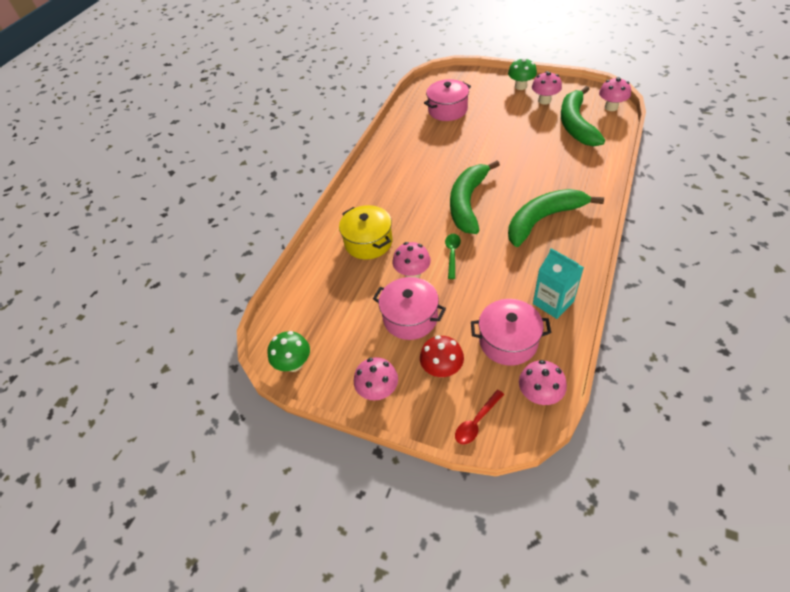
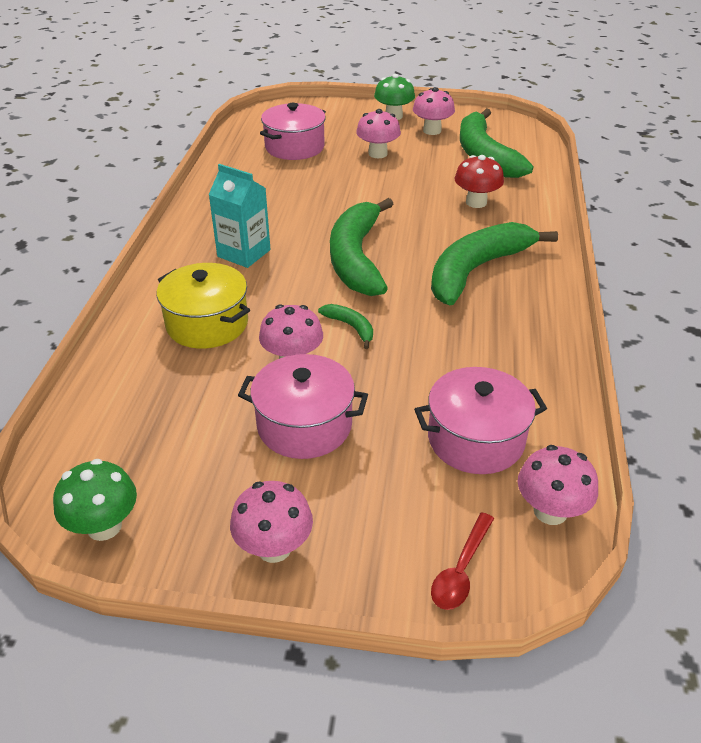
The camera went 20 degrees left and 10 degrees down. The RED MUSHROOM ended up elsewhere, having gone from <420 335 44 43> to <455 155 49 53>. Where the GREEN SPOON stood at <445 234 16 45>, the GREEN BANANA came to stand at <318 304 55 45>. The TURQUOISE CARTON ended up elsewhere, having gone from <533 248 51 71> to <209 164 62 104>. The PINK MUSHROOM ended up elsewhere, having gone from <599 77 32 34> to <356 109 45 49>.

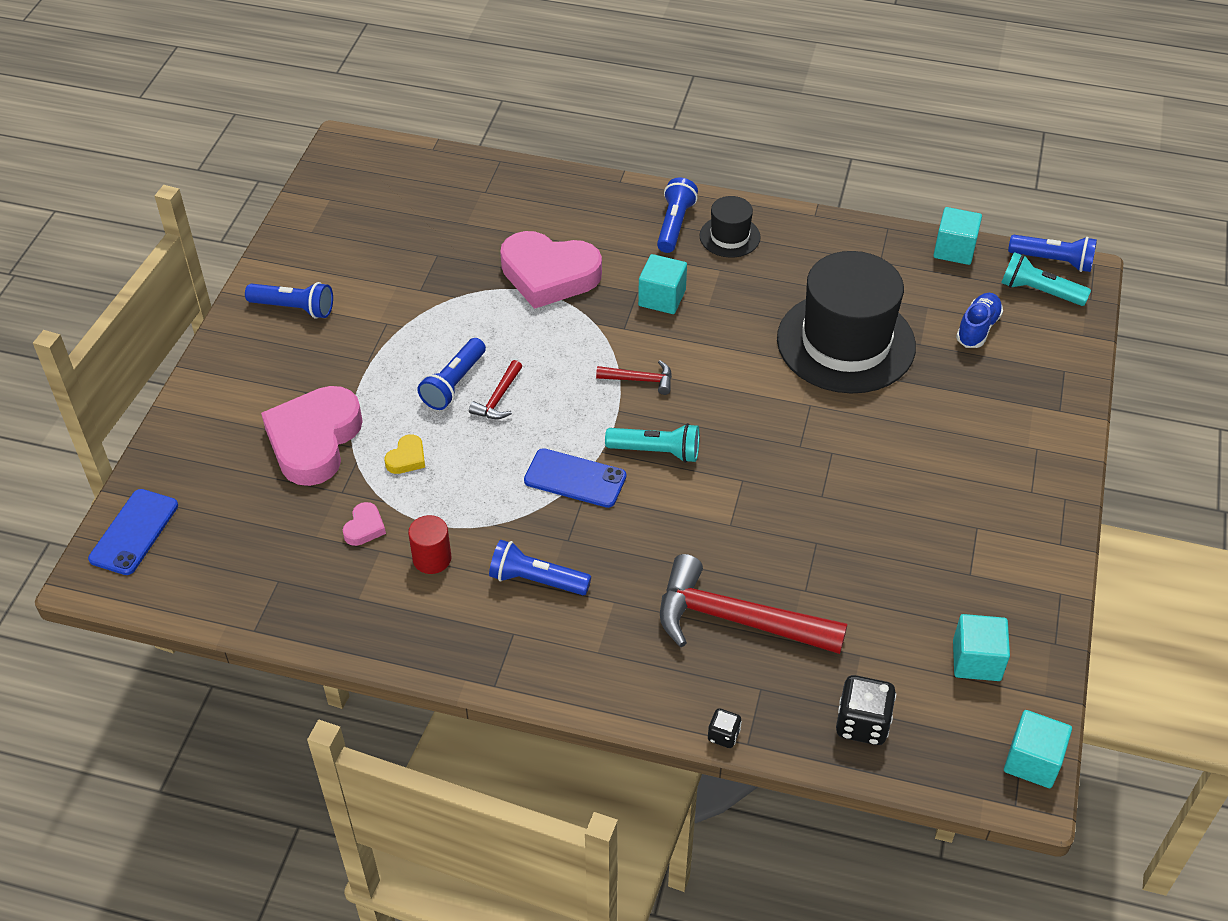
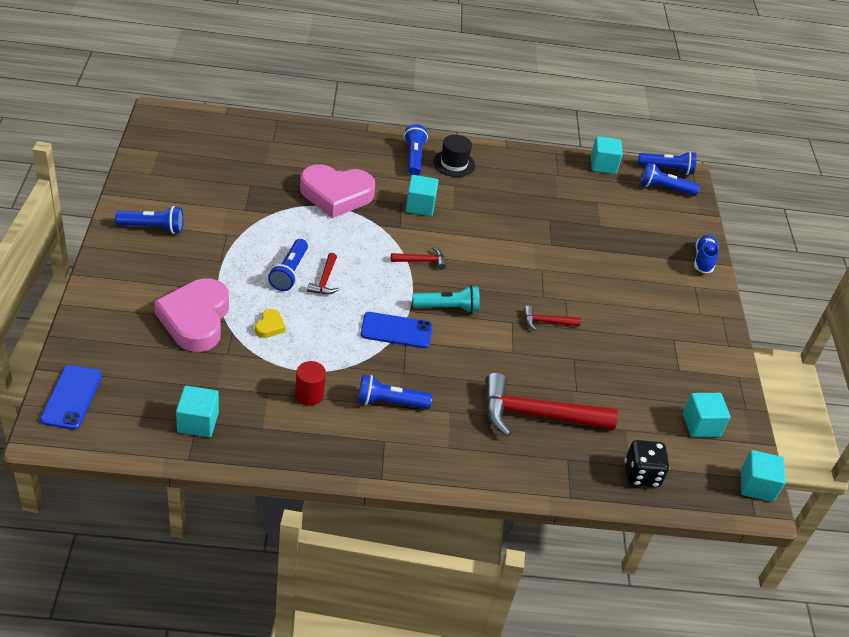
The camera went 20 degrees left and 5 degrees down. The second view lost the PINK HEART at <343 502 43 44>. The second view lost the BLACK DICE at <708 708 34 40>. The second view lost the BLACK HAT at <777 251 139 142>. The BLUE SHOE ended up elsewhere, having gone from <956 293 47 55> to <694 235 25 38>. What was the TURQUOISE FLASHLIGHT at <1001 252 90 54> turned into the BLUE FLASHLIGHT at <640 163 60 33>. The second view gained the TURQUOISE CUBE at <176 386 43 51>. The second view gained the RED HAMMER at <524 305 57 26>.

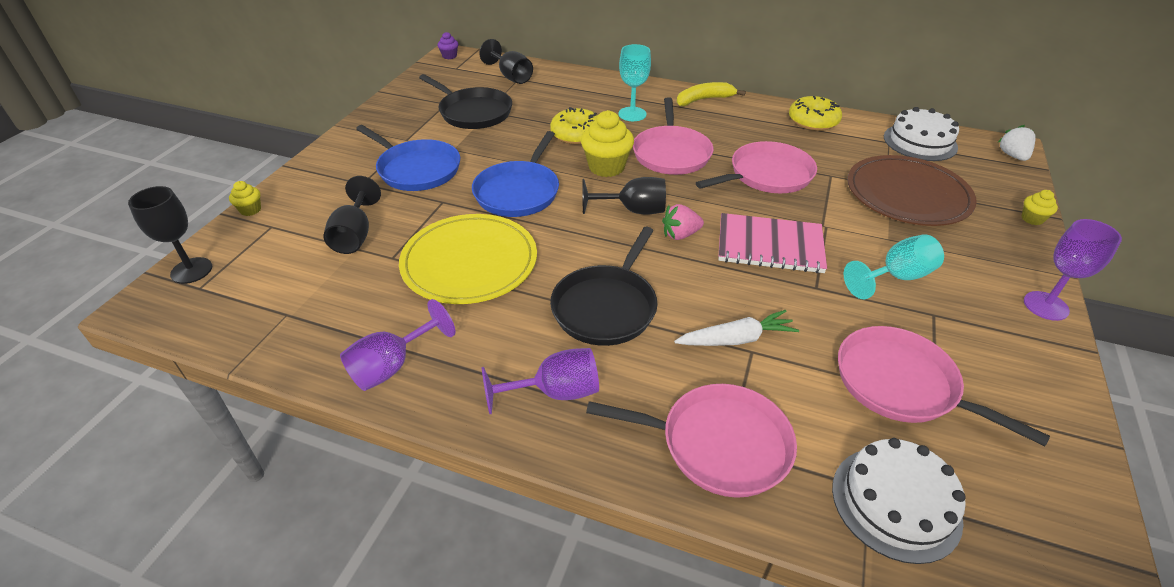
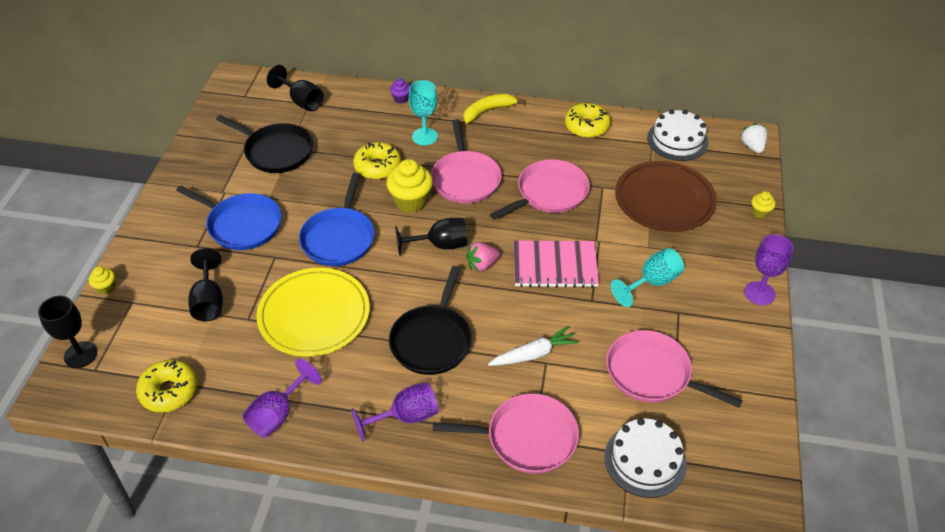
The camera went 10 degrees left and 5 degrees up. The PURPLE CUPCAKE ended up elsewhere, having gone from <438 32 20 27> to <390 79 20 25>. The second view gained the YELLOW DONUT at <136 359 62 53>.

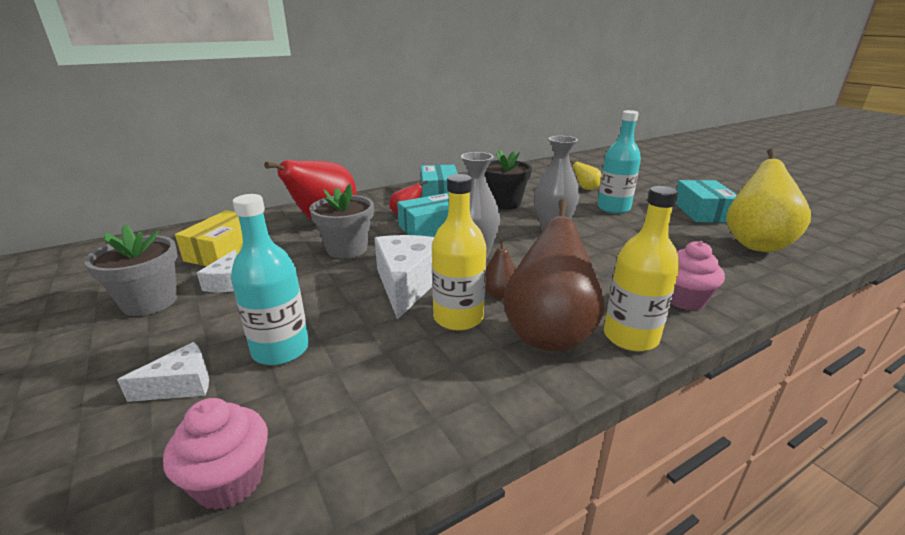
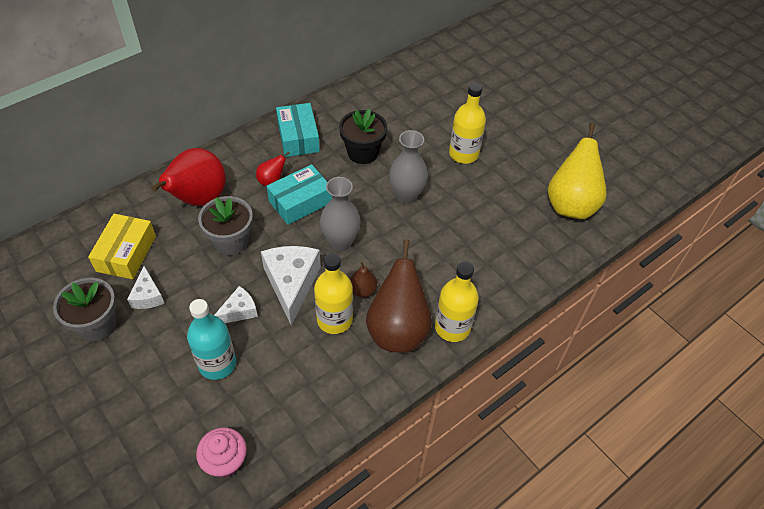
The camera went 10 degrees left and 25 degrees up. The WHITE CHEESE ended up elsewhere, having gone from <117 342 92 60> to <214 286 44 37>. The second view lost the YELLOW PEAR at <570 160 32 30>. What was the TURQUOISE BOTTLE at <597 110 44 104> turned into the YELLOW BOTTLE at <449 82 37 82>. The second view lost the PINK CUPCAKE at <671 241 54 69>. The second view lost the TURQUOISE BOX at <676 180 61 43>.

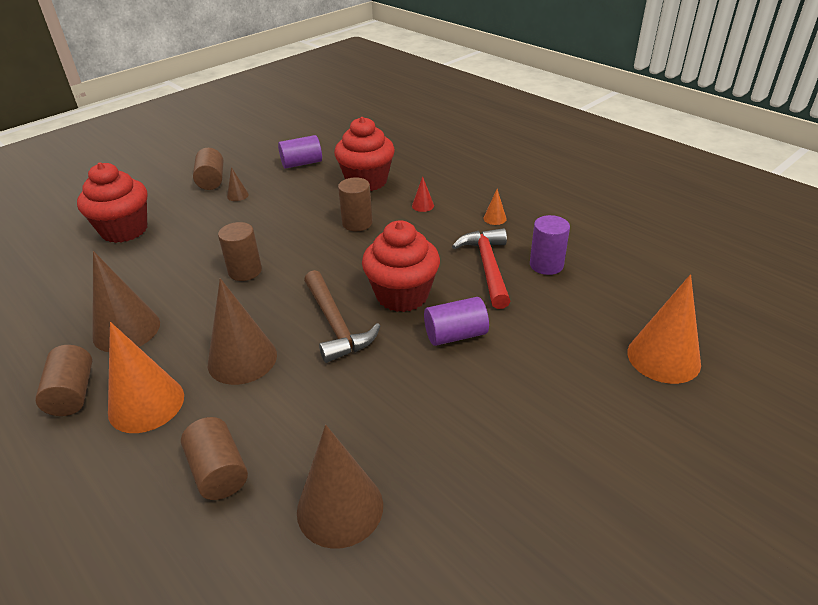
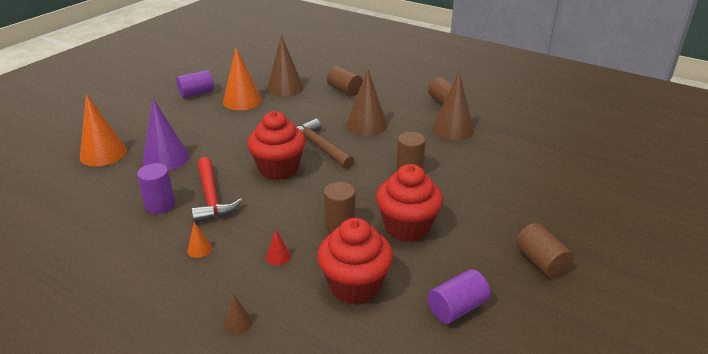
The camera went 165 degrees right and 5 degrees down. The RED CUPCAKE ended up elsewhere, having gone from <77 162 70 81> to <376 164 67 78>. The ORANGE CONE ended up elsewhere, having gone from <108 322 76 111> to <223 47 39 63>. The BROWN CONE ended up elsewhere, having gone from <227 167 22 34> to <224 294 29 40>. The PURPLE CYLINDER ended up elsewhere, having gone from <424 297 65 49> to <176 70 38 28>. The second view gained the PURPLE CONE at <143 99 46 72>.

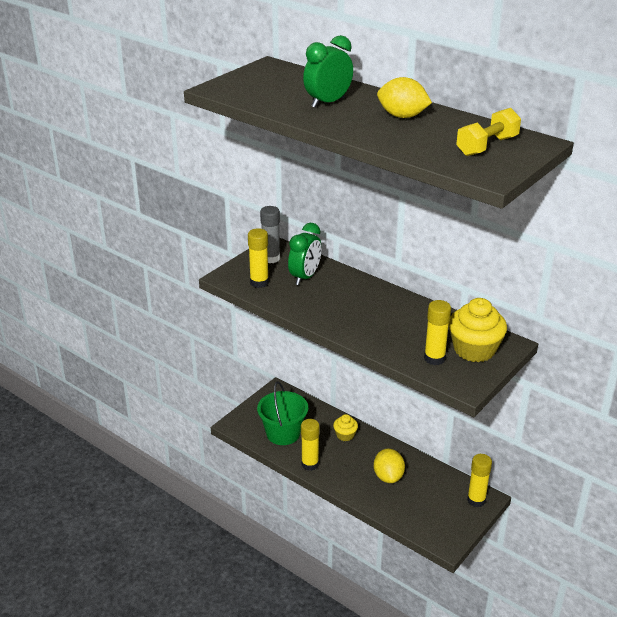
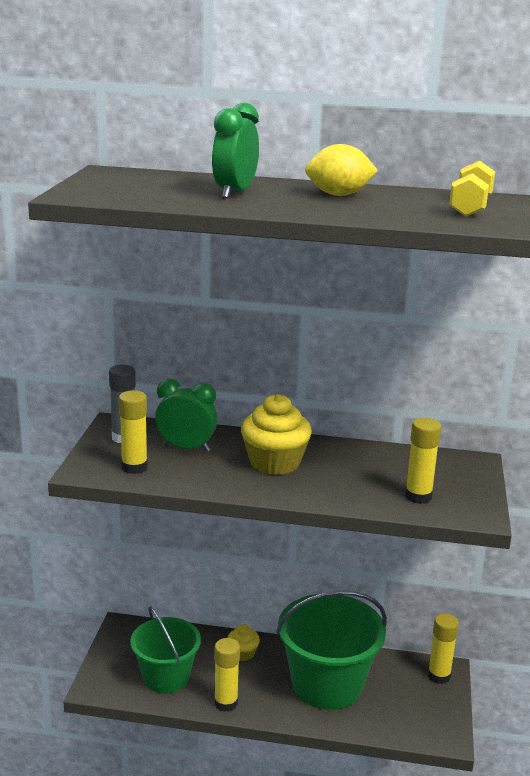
The camera went 30 degrees left and 10 degrees down. The GREEN CLOCK at <288 223 34 62> ended up facing another way, 75 degrees counterclockwise from before. Where the YELLOW LEMON stood at <374 449 31 34>, the GREEN BUCKET came to stand at <276 591 111 119>. The YELLOW CUPCAKE ended up elsewhere, having gone from <449 298 58 64> to <241 394 71 81>.

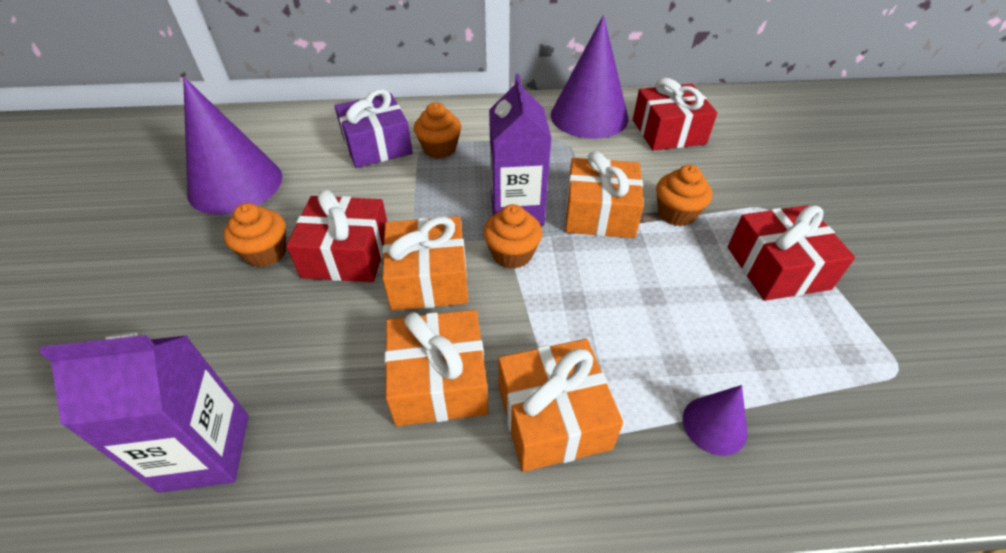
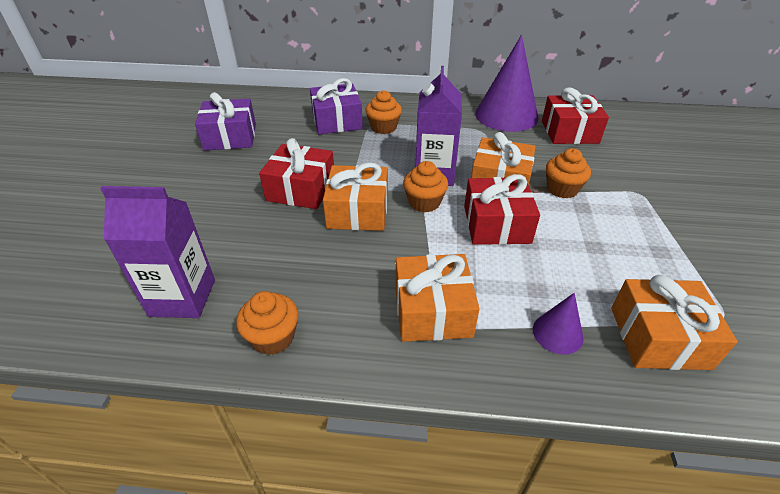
The camera went 10 degrees right and 5 degrees down. Where the PURPLE CONE stood at <183 77 99 138>, the PURPLE GIFT came to stand at <195 92 61 59>. The ORANGE CUPCAKE ended up elsewhere, having gone from <223 203 63 64> to <236 291 63 64>. The ORANGE GIFT ended up elsewhere, having gone from <384 310 104 116> to <611 275 127 95>. The RED GIFT ended up elsewhere, having gone from <728 205 127 96> to <464 174 76 71>.

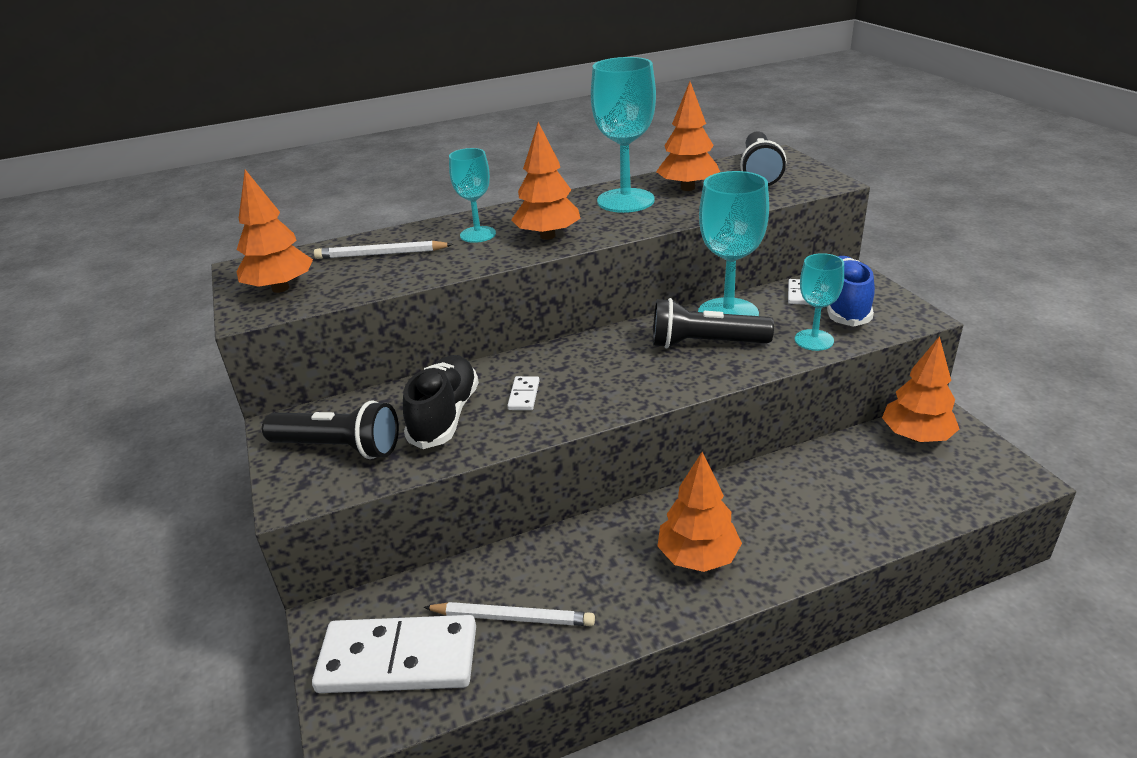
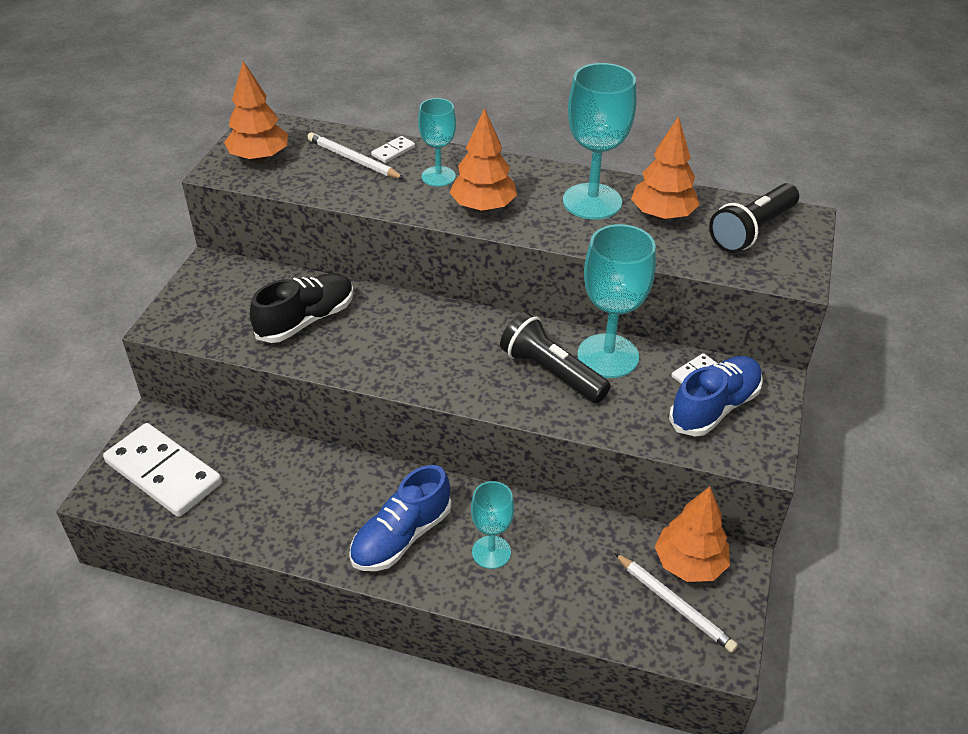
The camera went 35 degrees right and 10 degrees up. The second view lost the BLACK FLASHLIGHT at <262 400 137 59>. The WHITE PENCIL ended up elsewhere, having gone from <424 602 171 24> to <614 553 124 100>. The WHITE DOMINO ended up elsewhere, having gone from <507 376 33 34> to <371 136 44 27>. Where the ORANGE TREE stood at <657 452 85 120>, the BLUE SHOE came to stand at <349 465 103 106>. The TURQUOISE GOBLET ended up elsewhere, having gone from <795 253 49 98> to <471 481 43 88>.

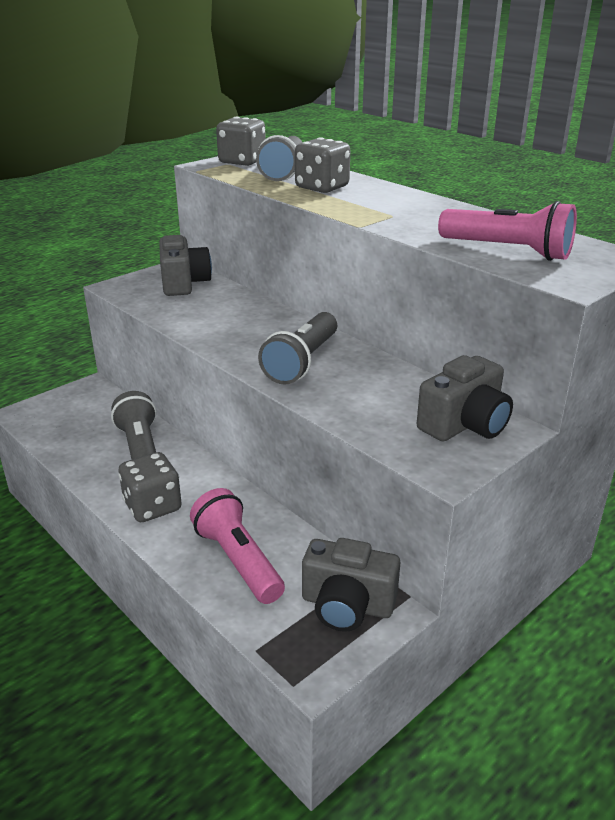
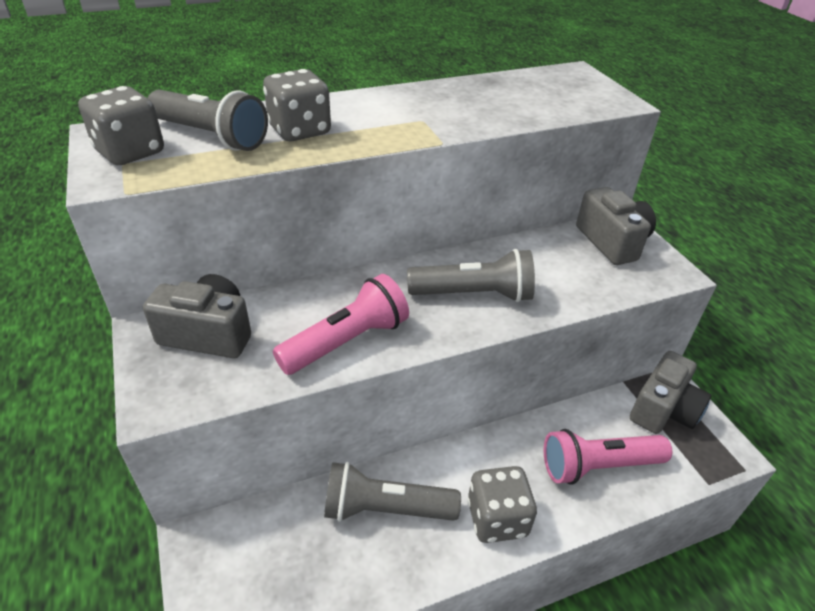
The camera went 70 degrees left and 10 degrees up. The GREY FLASHLIGHT at <258 312 79 73> ended up facing another way, 45 degrees counterclockwise from before. The PINK FLASHLIGHT ended up elsewhere, having gone from <438 201 139 60> to <273 274 136 101>.

